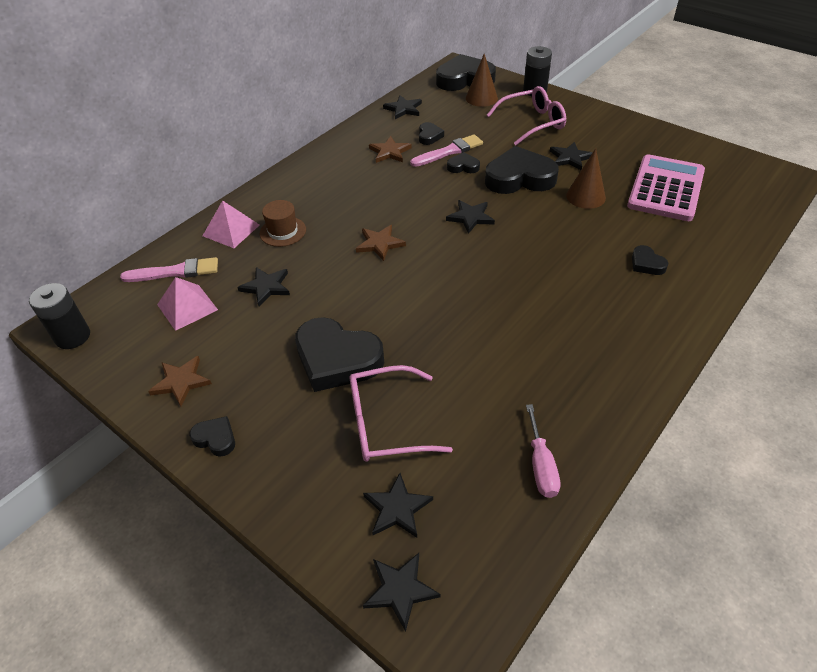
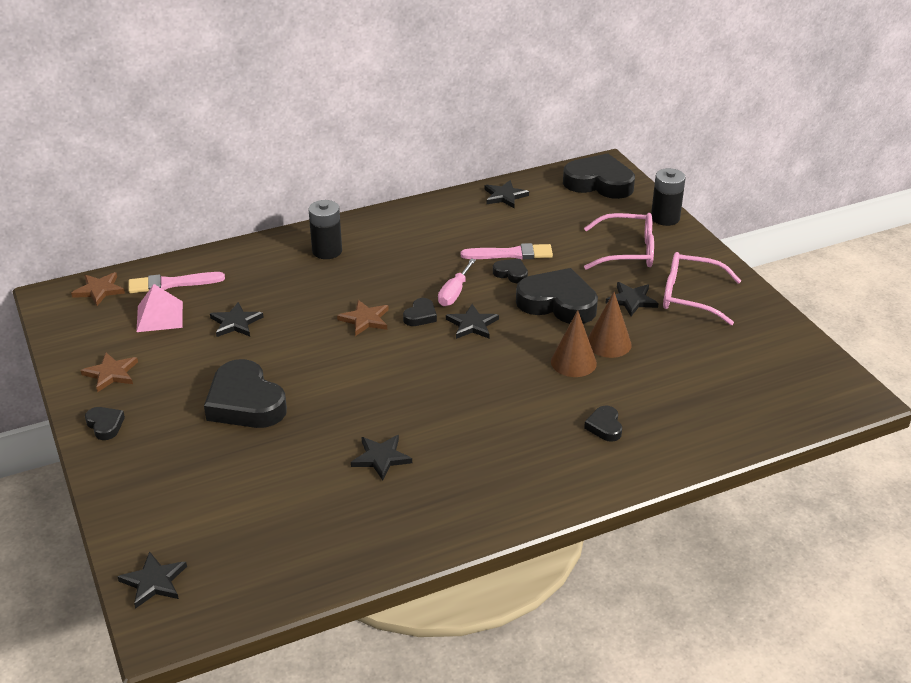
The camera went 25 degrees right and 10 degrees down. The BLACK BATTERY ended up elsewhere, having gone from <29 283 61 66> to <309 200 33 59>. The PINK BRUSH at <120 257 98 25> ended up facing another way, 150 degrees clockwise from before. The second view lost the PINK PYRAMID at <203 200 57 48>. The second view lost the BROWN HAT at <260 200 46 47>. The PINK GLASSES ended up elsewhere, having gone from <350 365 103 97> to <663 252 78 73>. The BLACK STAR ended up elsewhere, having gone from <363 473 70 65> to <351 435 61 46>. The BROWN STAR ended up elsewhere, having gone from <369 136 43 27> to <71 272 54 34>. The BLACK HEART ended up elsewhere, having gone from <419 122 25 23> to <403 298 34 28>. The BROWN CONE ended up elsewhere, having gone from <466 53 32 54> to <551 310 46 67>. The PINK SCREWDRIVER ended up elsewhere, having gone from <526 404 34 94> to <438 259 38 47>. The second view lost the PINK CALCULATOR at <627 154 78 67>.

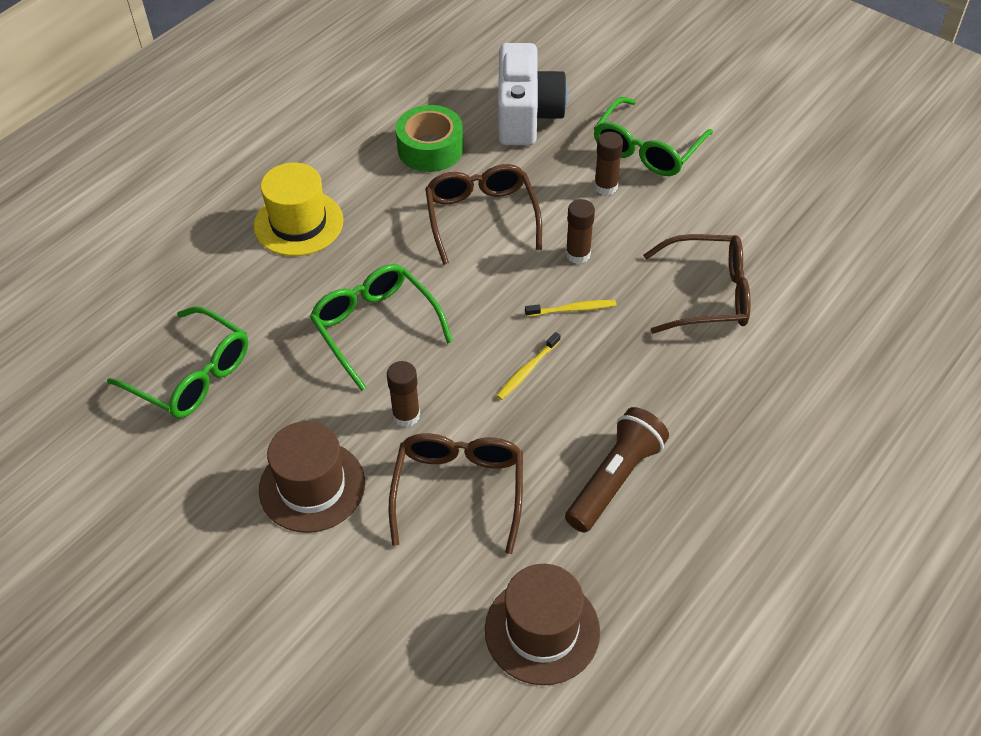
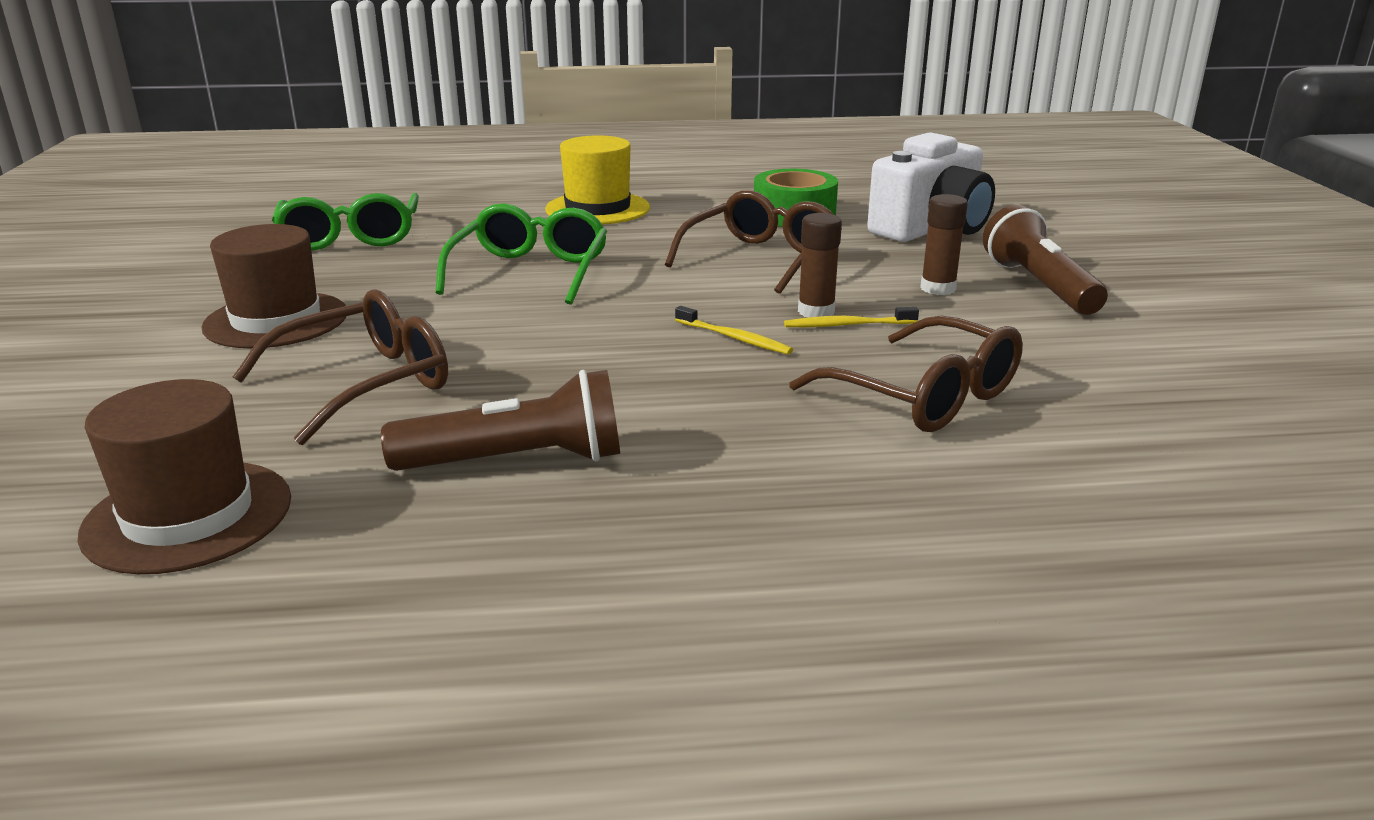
The camera went 45 degrees right and 25 degrees down. The second view lost the BROWN GLUE STICK at <387 361 33 66>. The YELLOW TOOTHBRUSH ended up elsewhere, having gone from <497 332 64 68> to <784 307 135 20>. Where the GREEN GLASSES stood at <594 97 119 79>, the BROWN FLASHLIGHT came to stand at <983 205 125 110>.

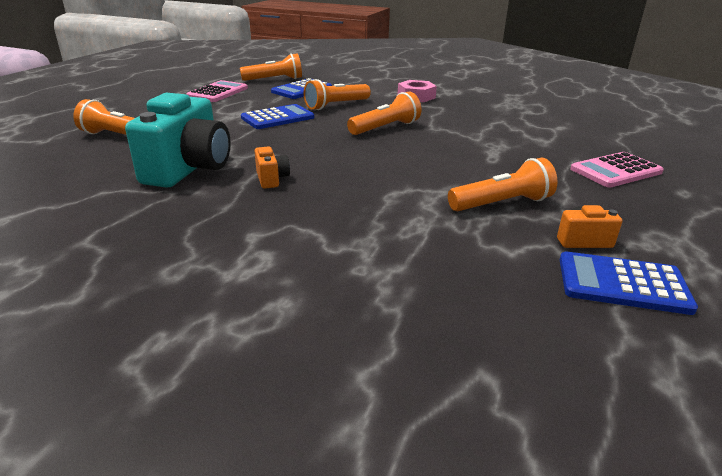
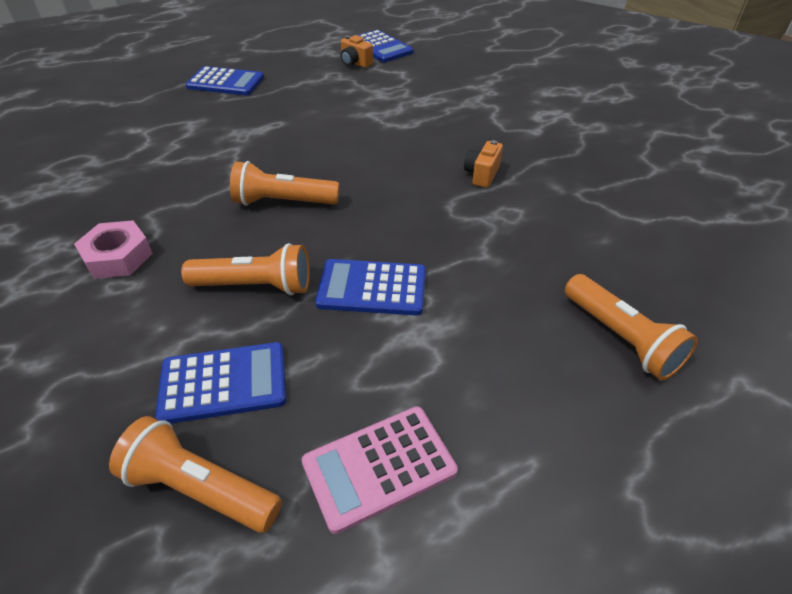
The camera went 140 degrees left and 15 degrees up. The second view lost the TURQUOISE CAMERA at <125 93 106 95>. The second view lost the ORANGE FLASHLIGHT at <448 158 110 53>. What was the PINK CALCULATOR at <570 152 94 36> turned into the BLUE CALCULATOR at <186 66 78 29>.

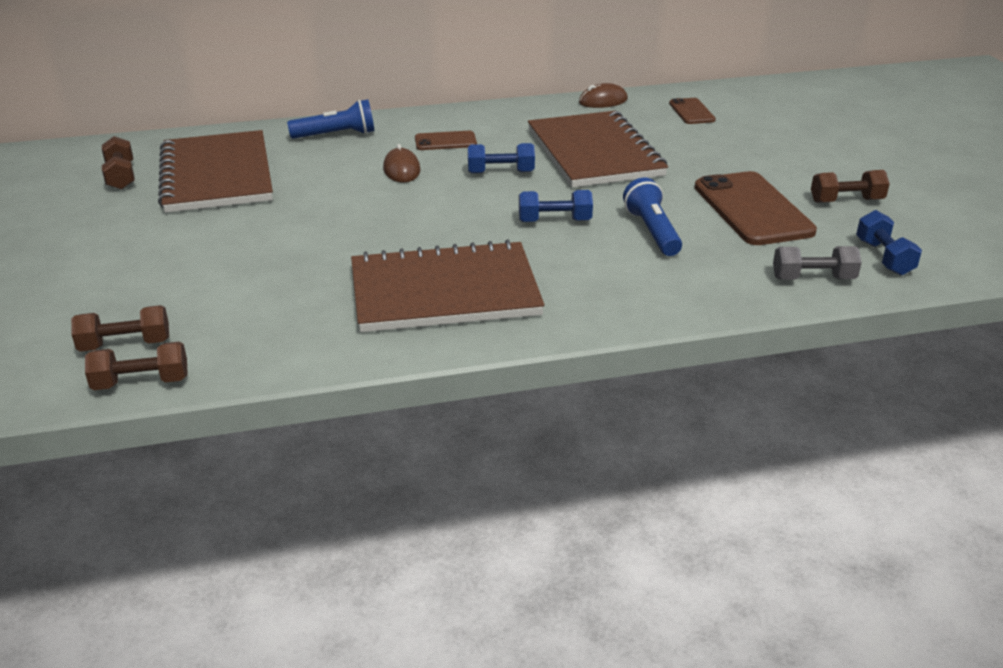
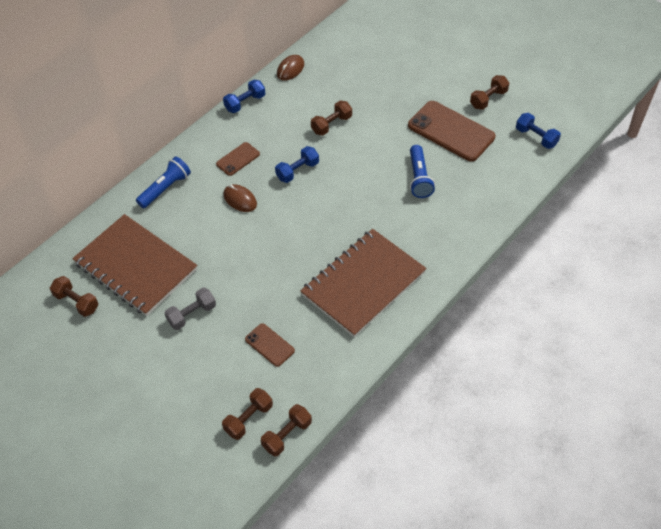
The camera went 35 degrees left and 20 degrees up. The BLUE DUMBBELL ended up elsewhere, having gone from <519 190 74 32> to <223 80 43 33>. Where the BROWN NOTEBOOK stood at <528 111 140 77>, the BROWN DUMBBELL came to stand at <311 101 41 35>. The BLUE FLASHLIGHT at <623 178 59 78> ended up facing another way, 135 degrees counterclockwise from before. The BROWN PHONE ended up elsewhere, having gone from <669 98 47 26> to <245 323 50 44>. The GREY DUMBBELL ended up elsewhere, having gone from <773 246 89 34> to <165 287 51 43>.

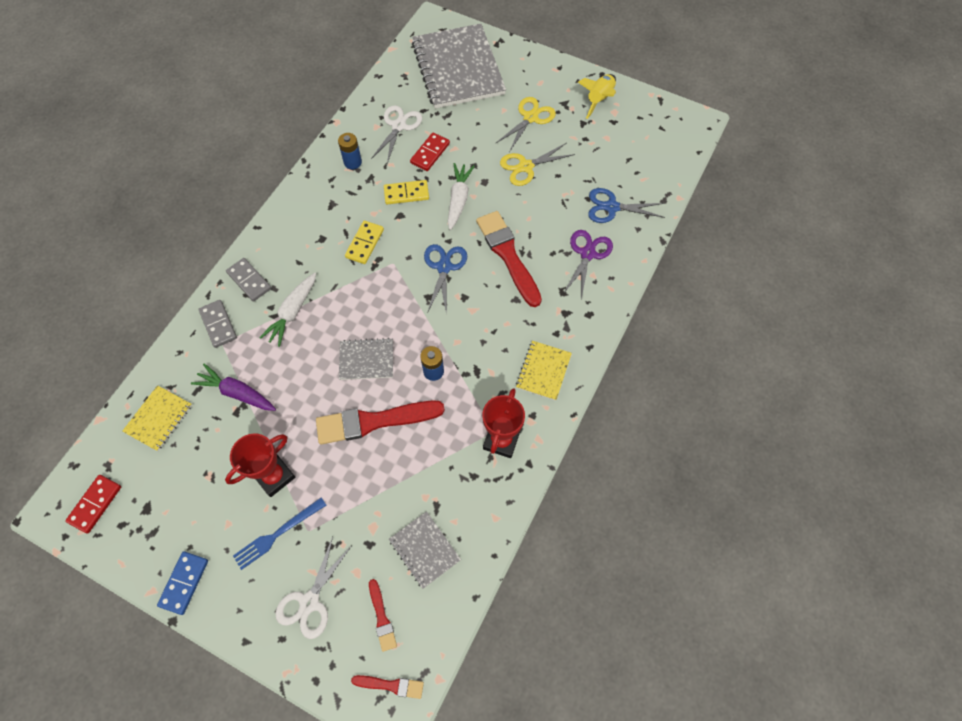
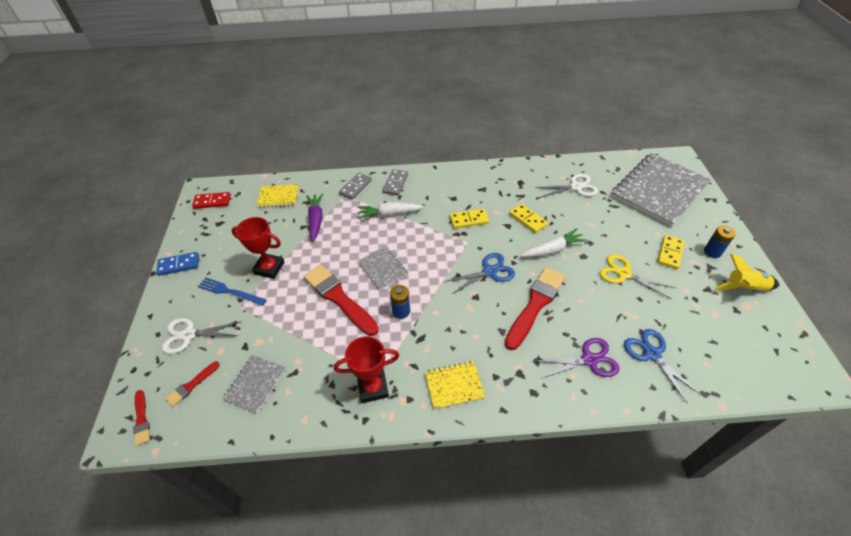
The camera went 60 degrees right and 15 degrees down. The BLUE BATTERY ended up elsewhere, having gone from <338 133 24 36> to <704 225 32 33>. The second view lost the RED DOMINO at <410 132 40 39>. Where the YELLOW SCISSORS stood at <495 97 61 55>, the YELLOW DOMINO came to stand at <658 235 27 34>.

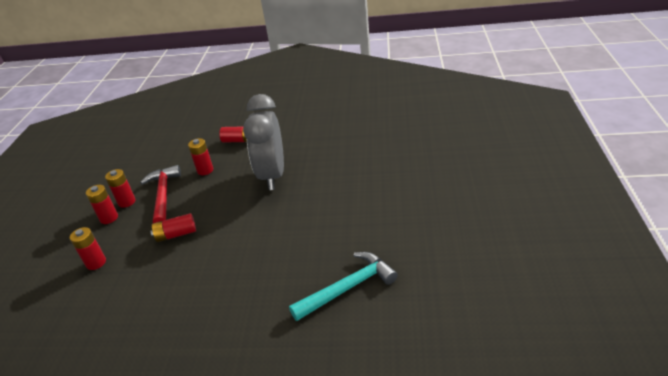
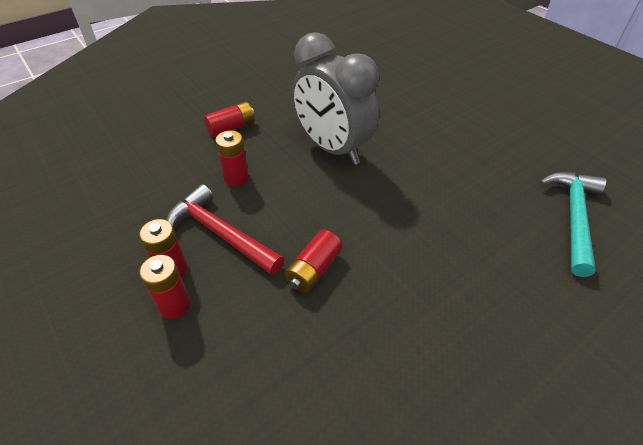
The camera went 45 degrees left and 10 degrees up. The second view lost the RED BATTERY at <70 227 36 43>.

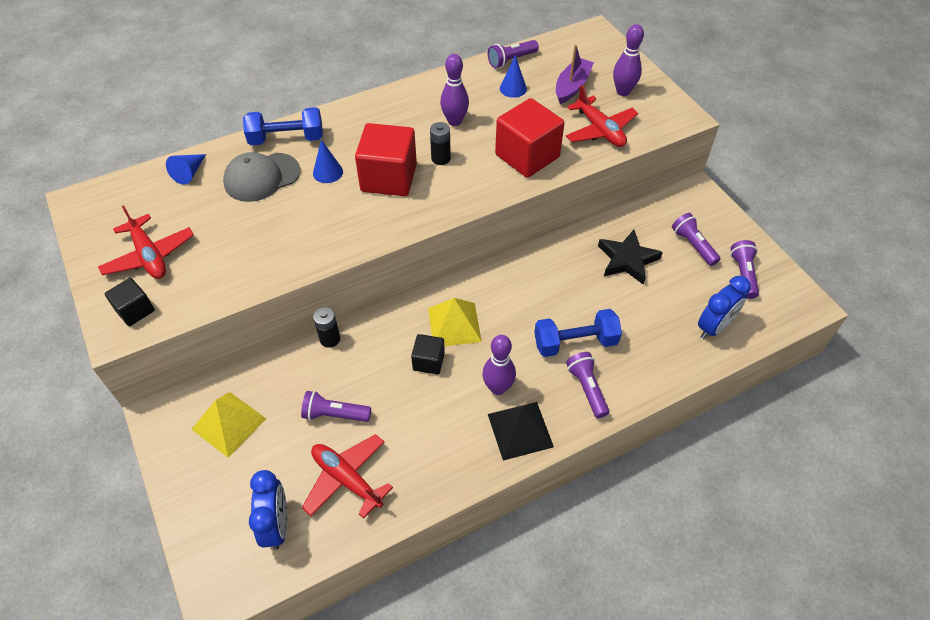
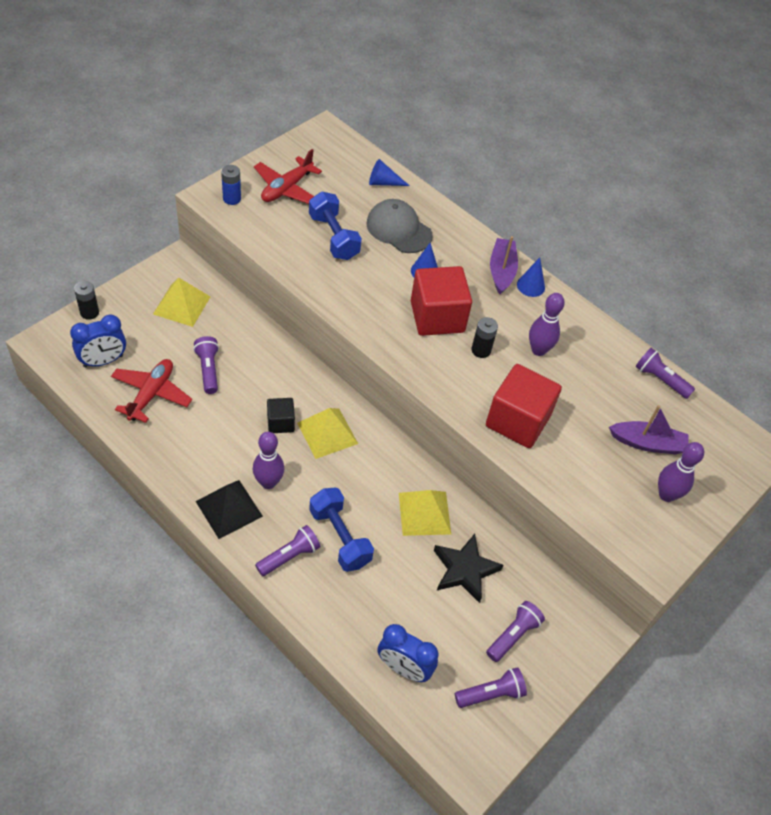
The camera went 65 degrees right and 0 degrees up. Where the BLACK CUBE stood at <105 278 50 48>, the BLUE BATTERY came to stand at <221 165 20 40>. The BLUE DUMBBELL ended up elsewhere, having gone from <243 107 80 38> to <309 191 53 69>. The BLACK BATTERY ended up elsewhere, having gone from <313 307 27 41> to <74 281 25 39>. The BLUE CONE ended up elsewhere, having gone from <500 55 27 43> to <517 258 28 39>. The second view lost the RED PLANE at <566 85 72 62>. The second view gained the YELLOW PYRAMID at <399 490 52 46>. The second view gained the PURPLE BOAT at <490 236 28 58>.

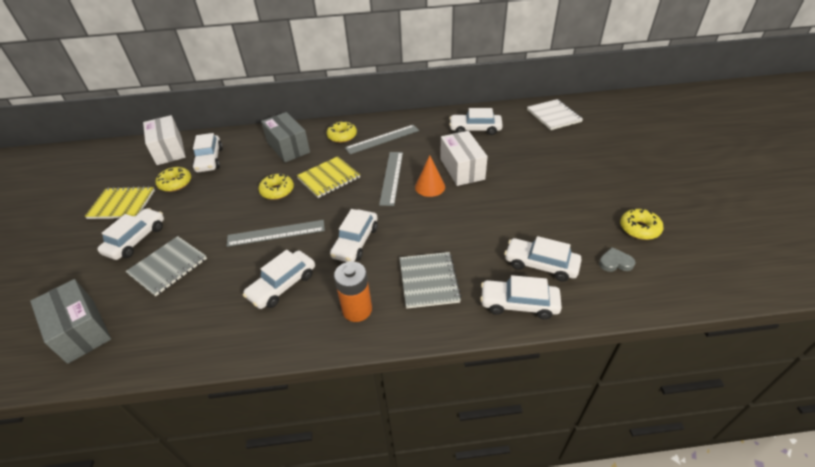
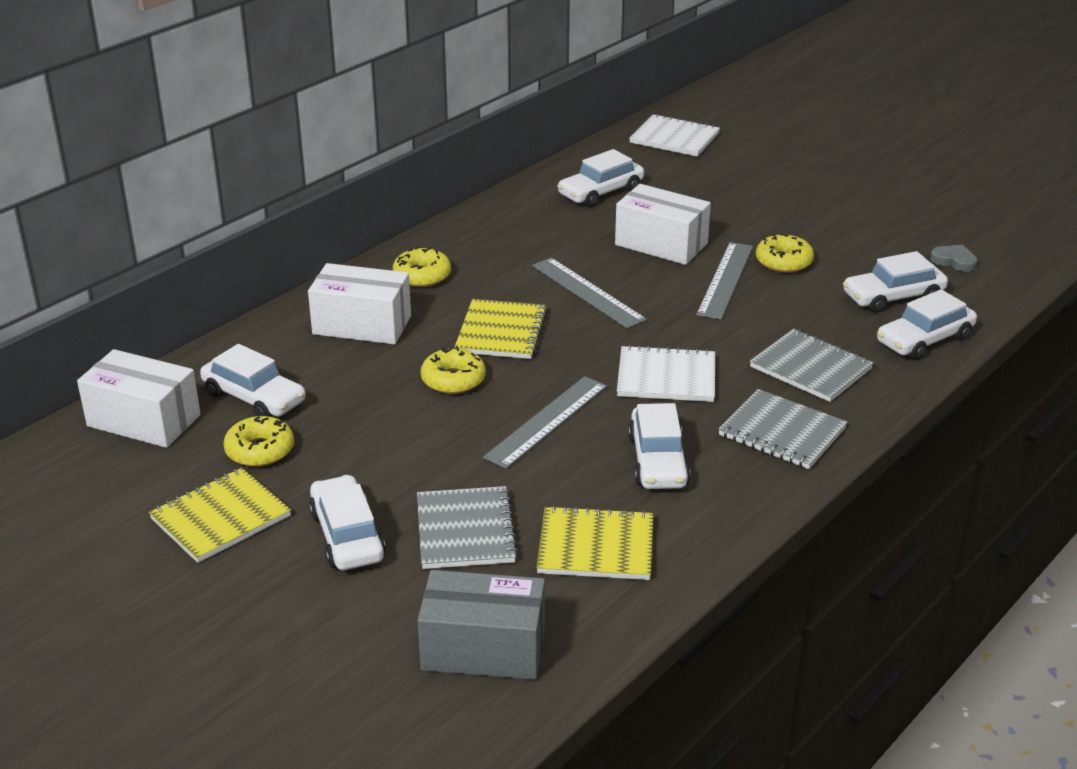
The camera went 45 degrees left and 10 degrees down. What was the GREY BOX at <261 112 49 50> turned into the WHITE BOX at <308 263 103 81>. Where the WHITE CAR stood at <330 209 48 53>, the WHITE NOTEBOOK came to stand at <617 345 98 57>. Where the ORANGE BATTERY stood at <334 262 38 60>, the GREY NOTEBOOK came to stand at <718 389 129 80>. The GREY RULER ended up elsewhere, having gone from <345 125 74 29> to <696 242 57 78>. The second view lost the ORANGE CONE at <415 155 30 42>. The GREY HEART at <599 247 37 25> ended up facing another way, 75 degrees clockwise from before. The YELLOW DONUT ended up elsewhere, having gone from <620 208 43 32> to <756 233 58 40>. The second view gained the YELLOW NOTEBOOK at <536 505 117 75>.

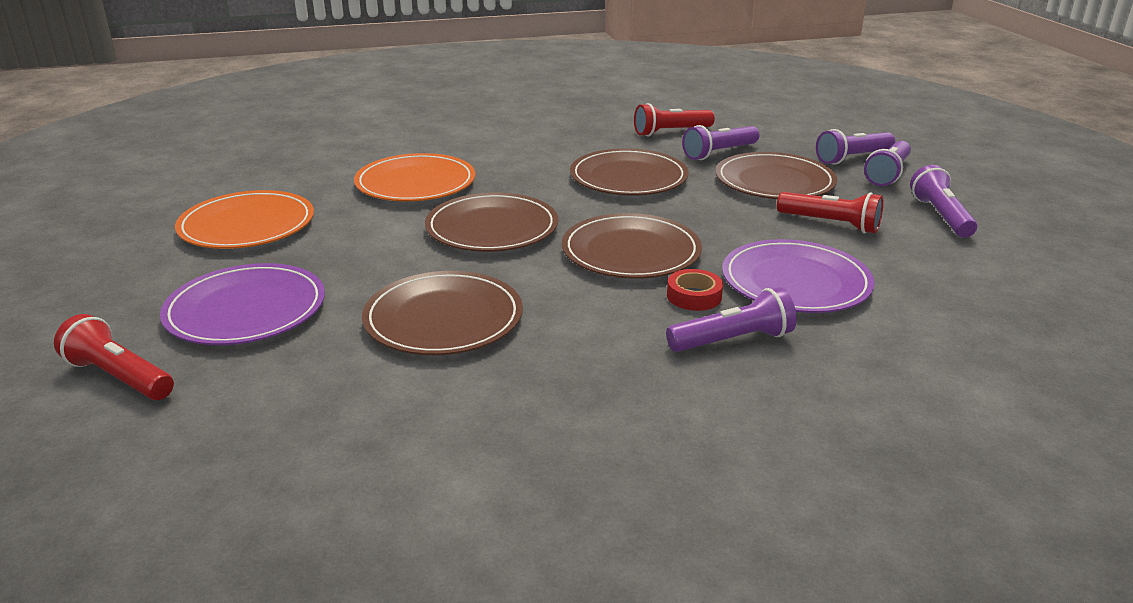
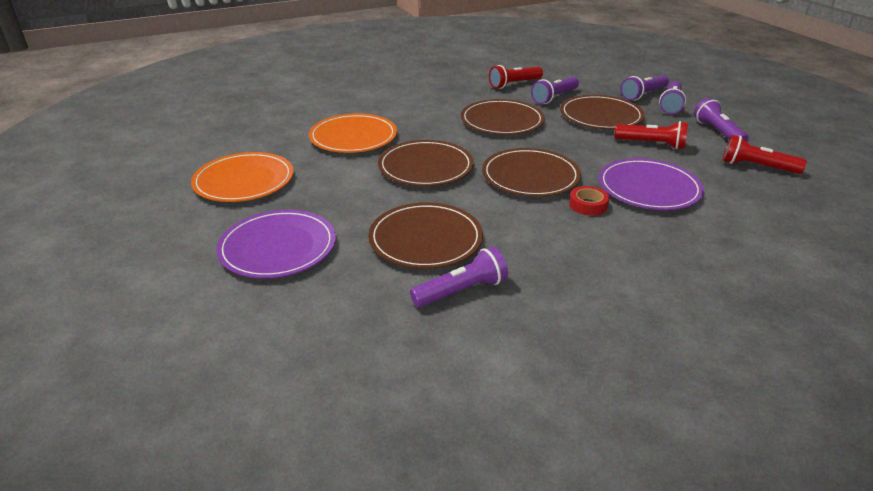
The camera went 10 degrees left and 5 degrees up. The RED FLASHLIGHT ended up elsewhere, having gone from <54 314 120 86> to <723 135 84 39>. The PURPLE FLASHLIGHT ended up elsewhere, having gone from <666 287 131 65> to <410 246 98 61>.

